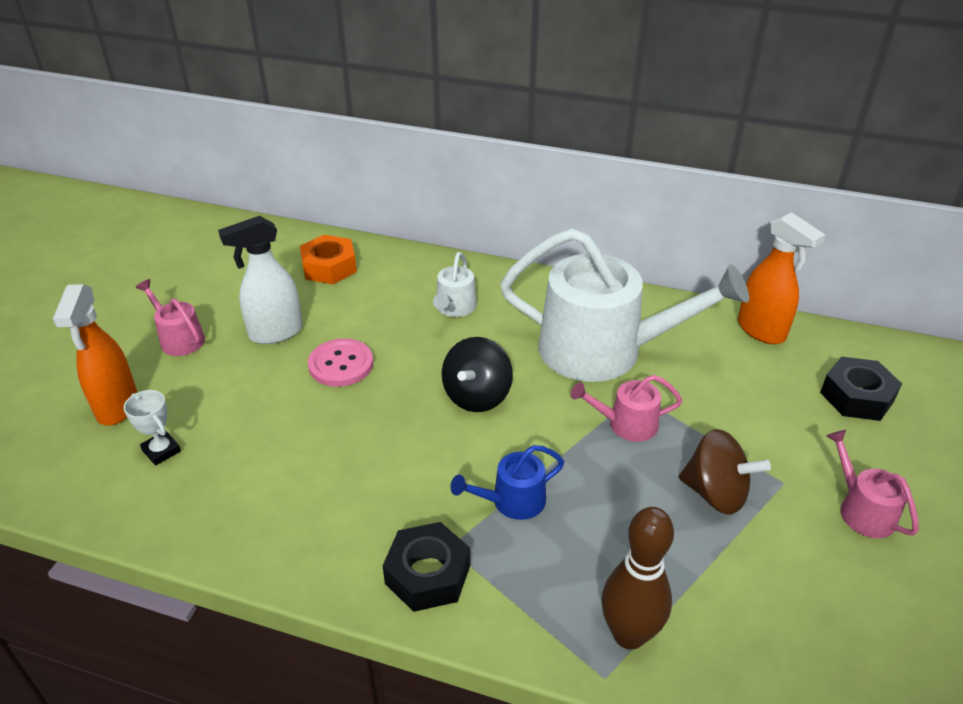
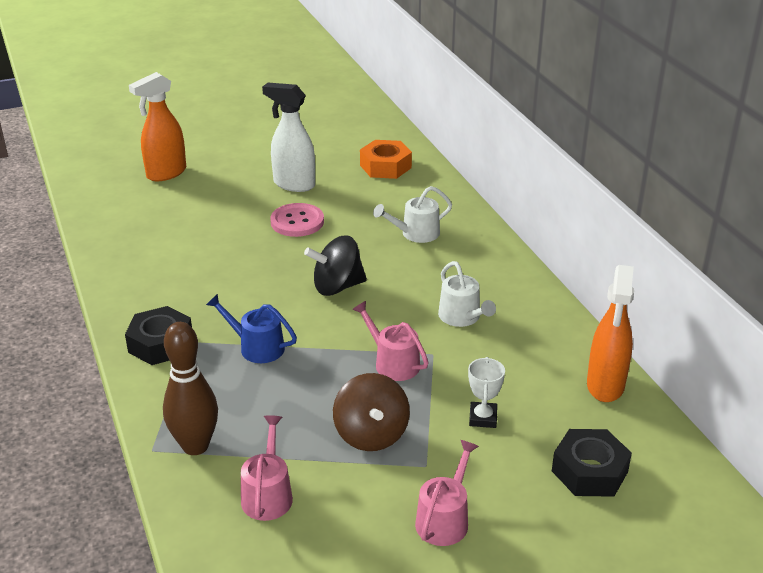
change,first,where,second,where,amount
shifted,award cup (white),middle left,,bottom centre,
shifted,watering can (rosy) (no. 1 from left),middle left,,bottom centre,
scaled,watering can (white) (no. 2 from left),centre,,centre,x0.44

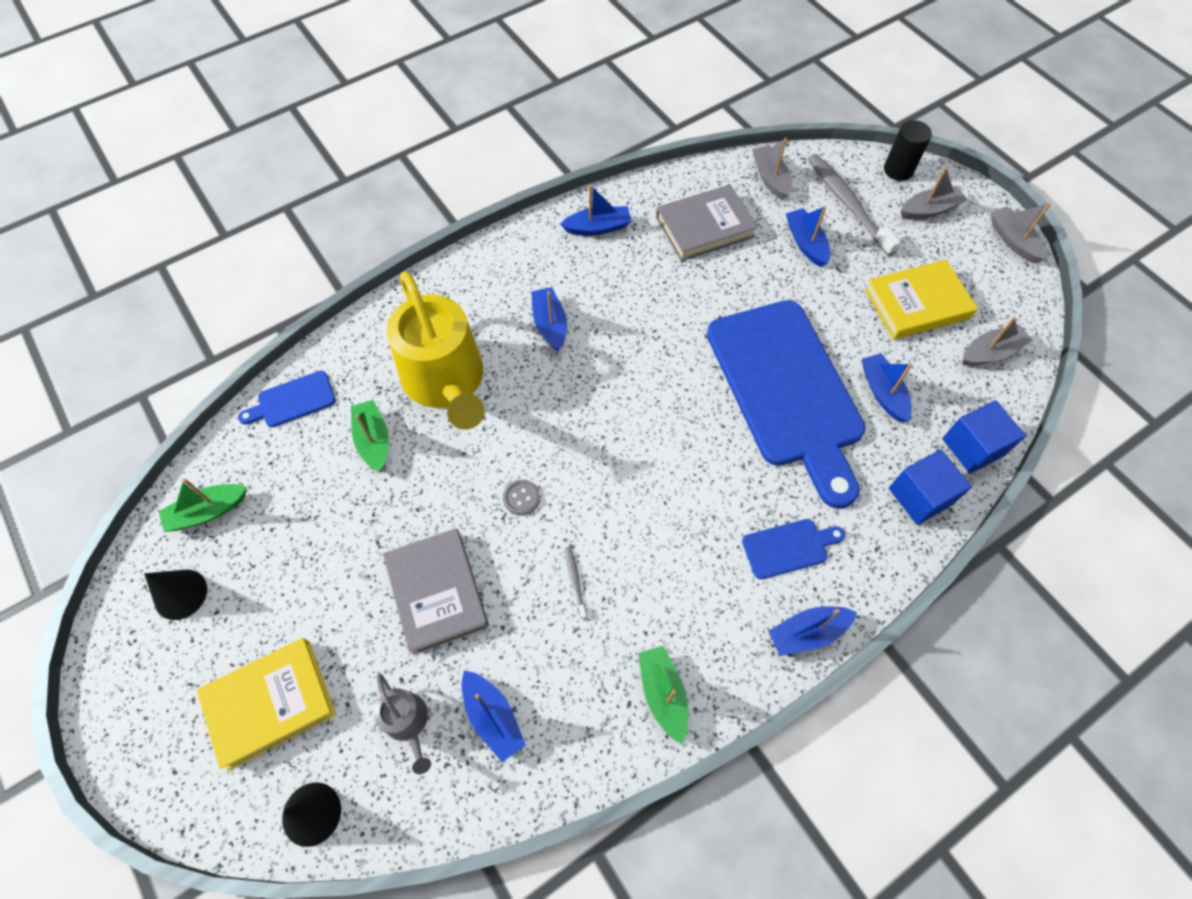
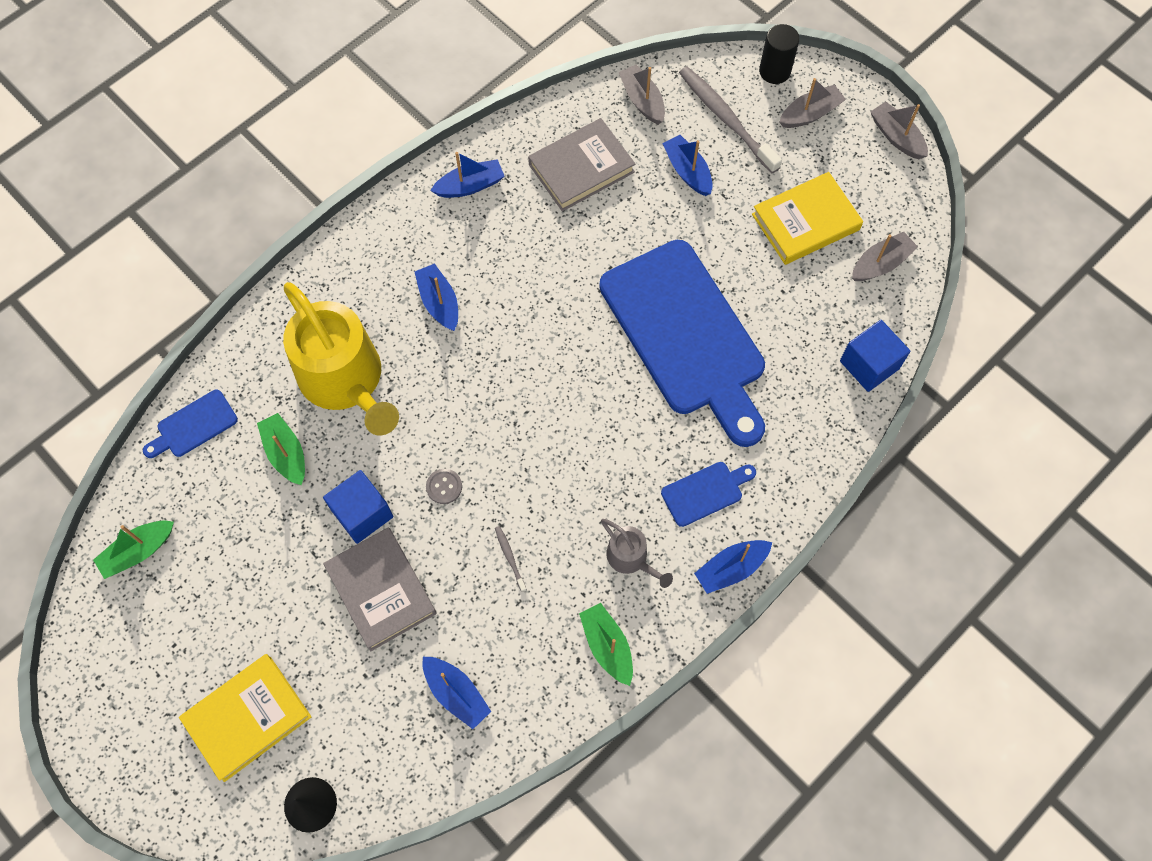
change,first,where,second,where,amount
gone,cone shape (jet-black) (no. 1 from left),middle left,,,
shifted,watering can (gray),bottom centre,,centre,
gone,toy boat (royal blue) (no. 6 from left),middle right,,,
shifted,block (royal blue) (no. 1 from left),middle right,,middle left,

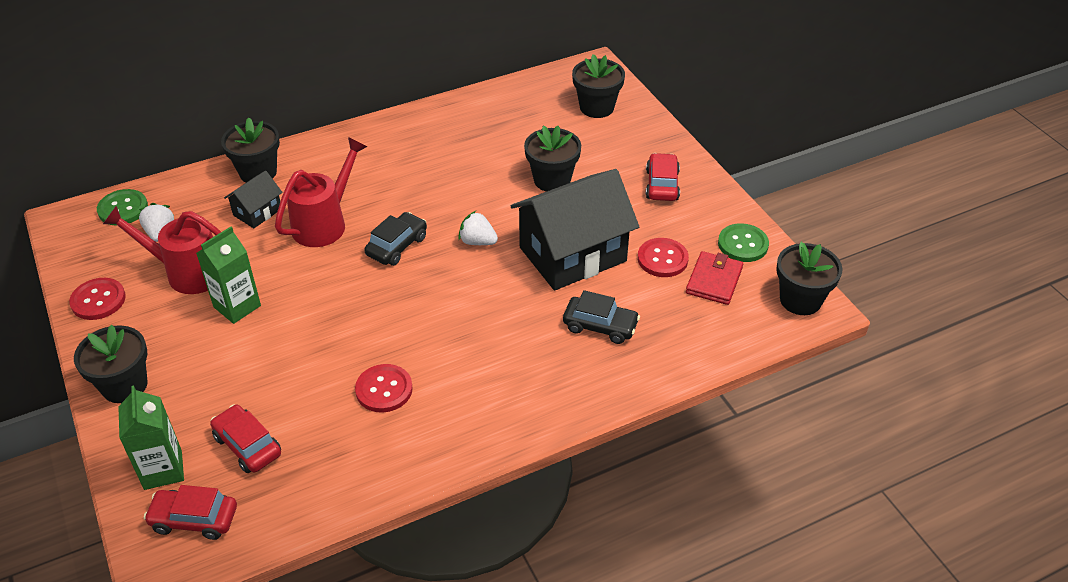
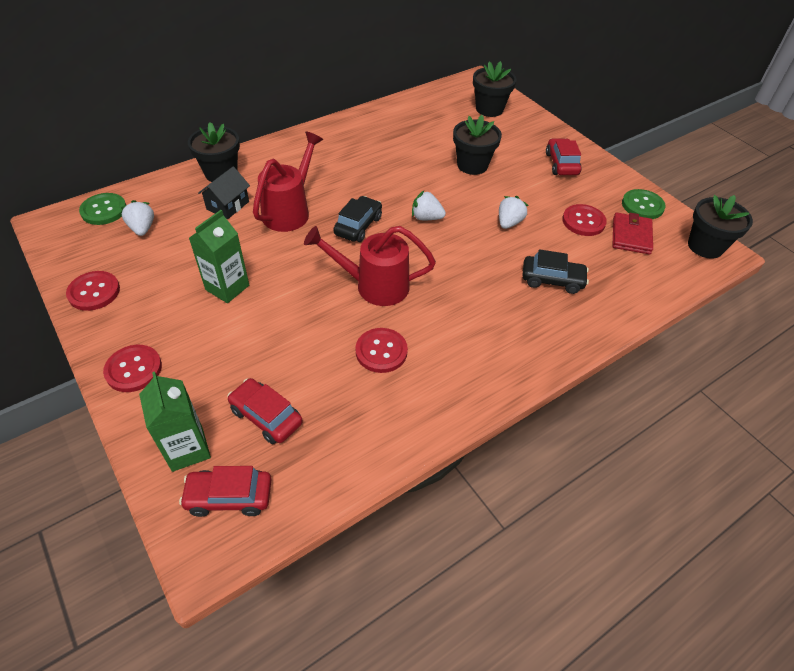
change,first,where,second,where,amount
swapped,plant pot (jet-black) (no. 1 from left),middle left,shirt button (scarlet) (no. 2 from left),middle left,
shifted,watering can (scarlet) (no. 1 from left in the first image),middle left,watering can (scarlet) (no. 2 from left),centre,
swapped,toy house (jet-black) (no. 2 from left),centre,toy strawberry (white) (no. 3 from left),top centre,

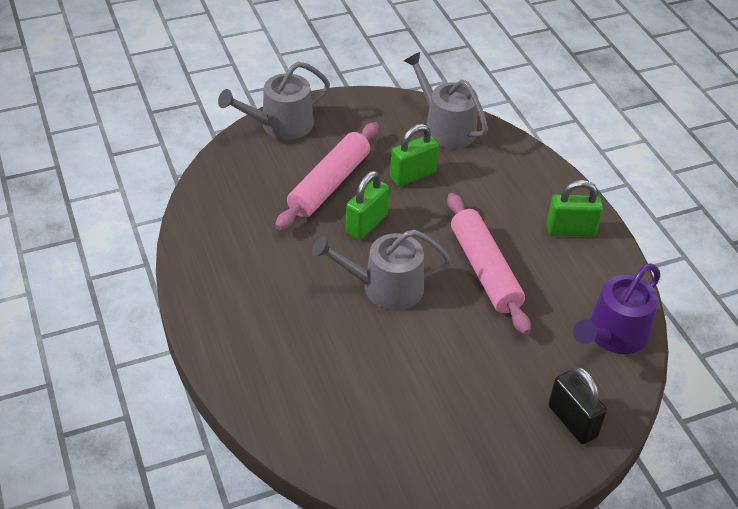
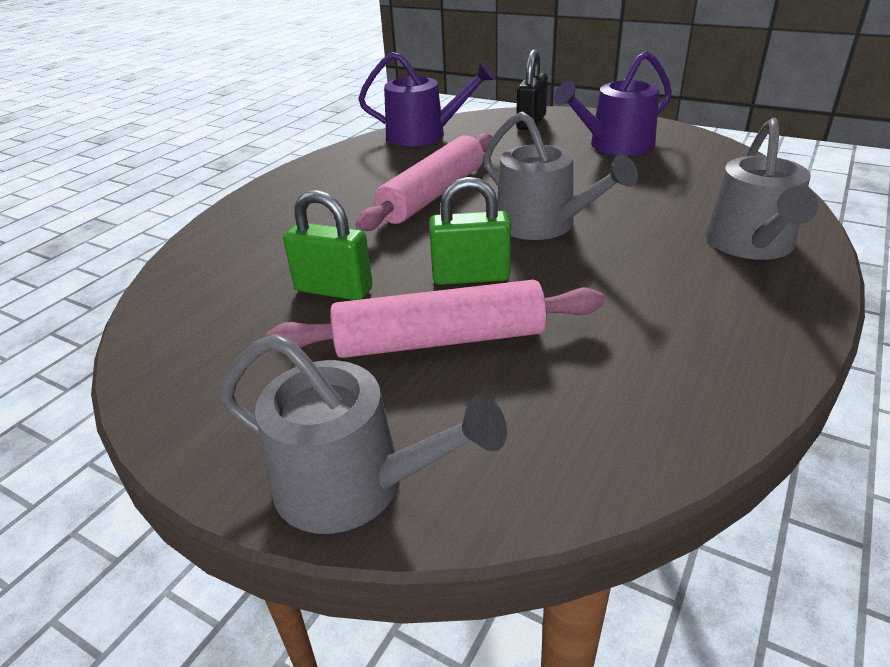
change,first,where,second,where,amount
shifted,watering can (gray) (no. 3 from left),top centre,,top right,
gone,padlock (leaf-green) (no. 3 from left),middle right,,,
new,,,watering can (purple) (no. 2 from left),top right,

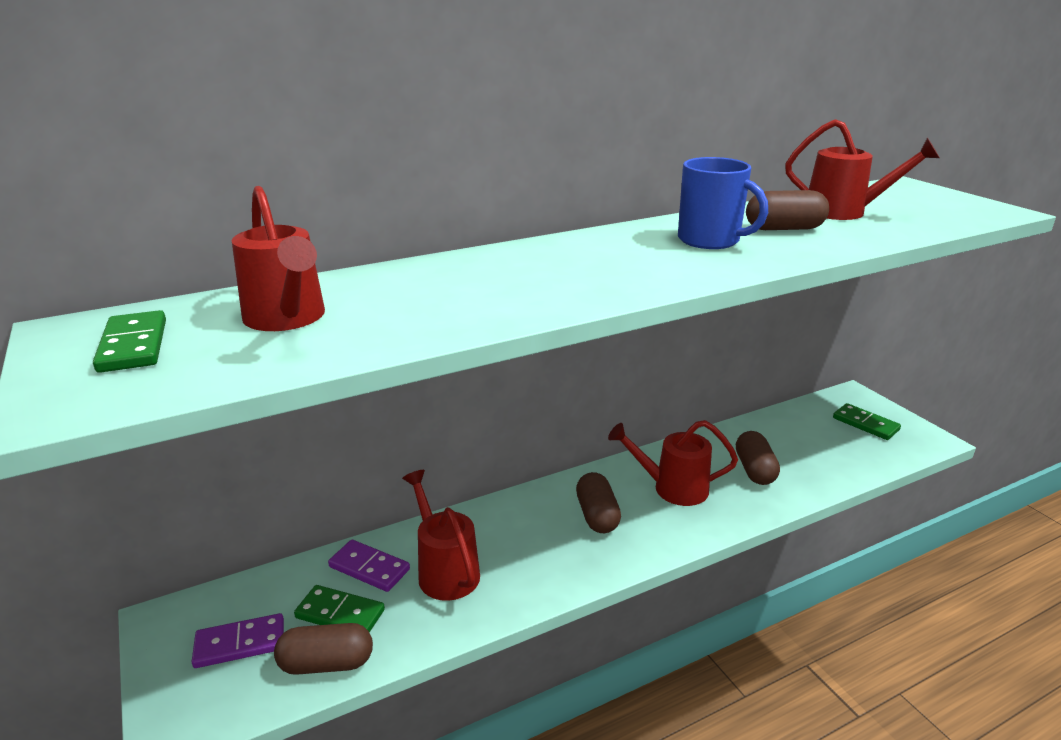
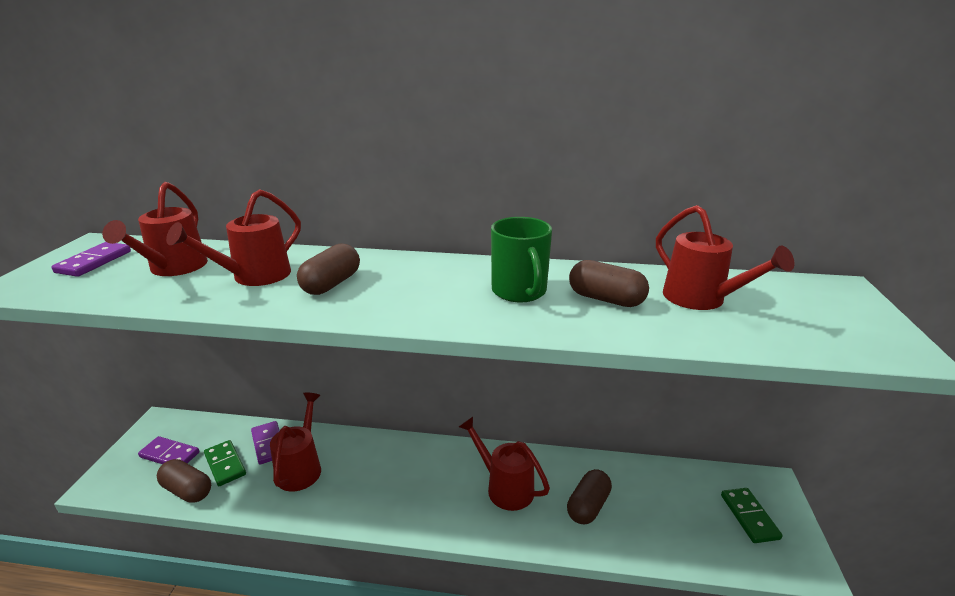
change,first,where,second,where,amount
repainted,domino tile (leaf-green) (no. 1 from left),middle left,domino tile (purple) (no. 1 from left),middle left,
shifted,pill shape (dark brown) (no. 2 from left),bottom centre,,centre,
repainted,tea mug (royal blue),top right,tea mug (leaf-green),centre,
new,,,watering can (scarlet) (no. 2 from left),middle left,

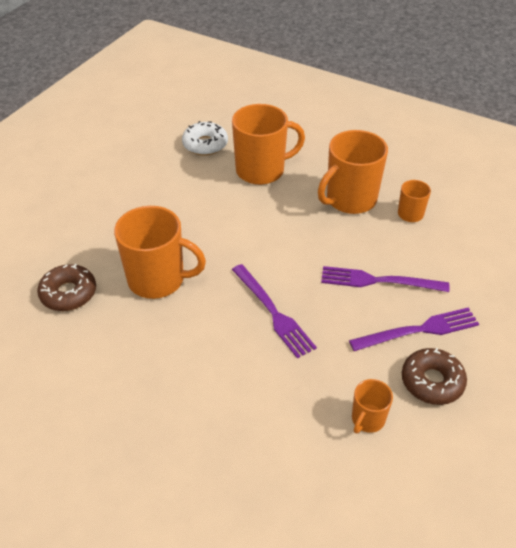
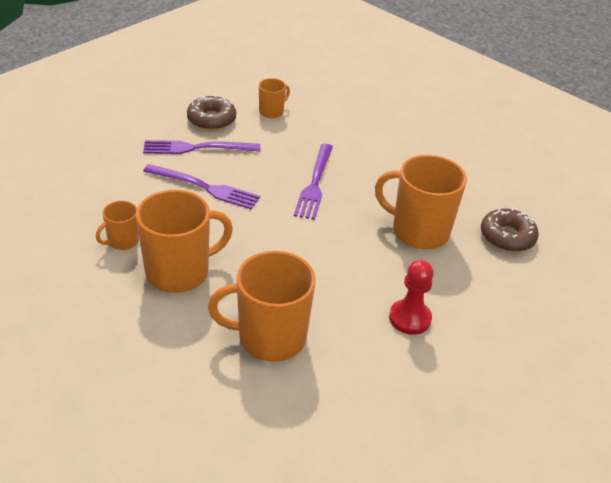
change,first,where,second,where,amount
gone,doughnut (white),top centre,,,
rotated,table fork (purple) (no. 1 from left in the first image),centre,table fork (purple) (no. 3 from left),centre,150 degrees counterclockwise
new,,,game pawn (scarlet),middle right,

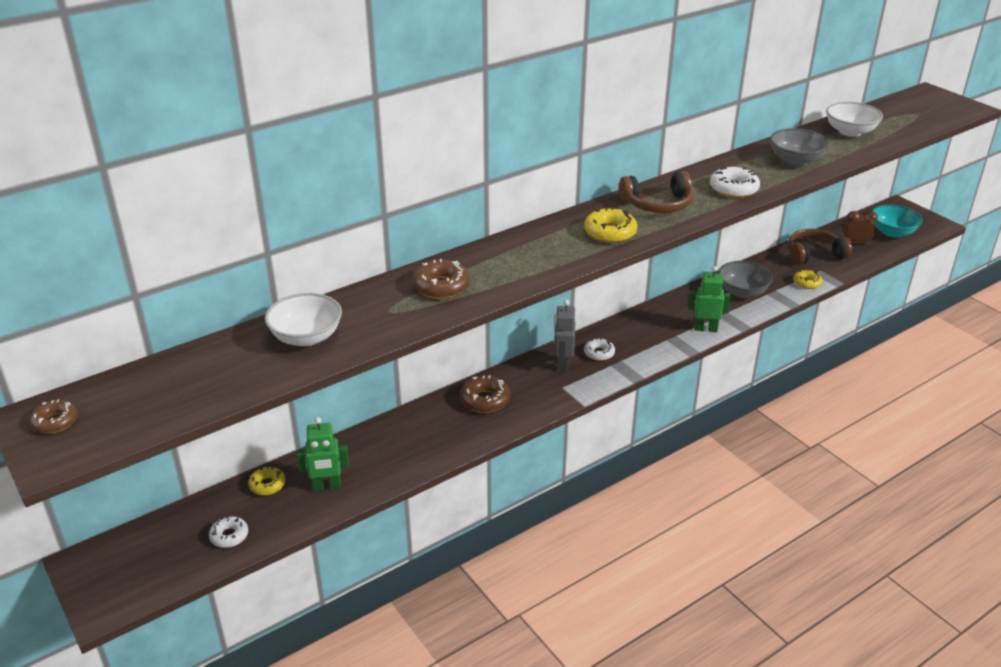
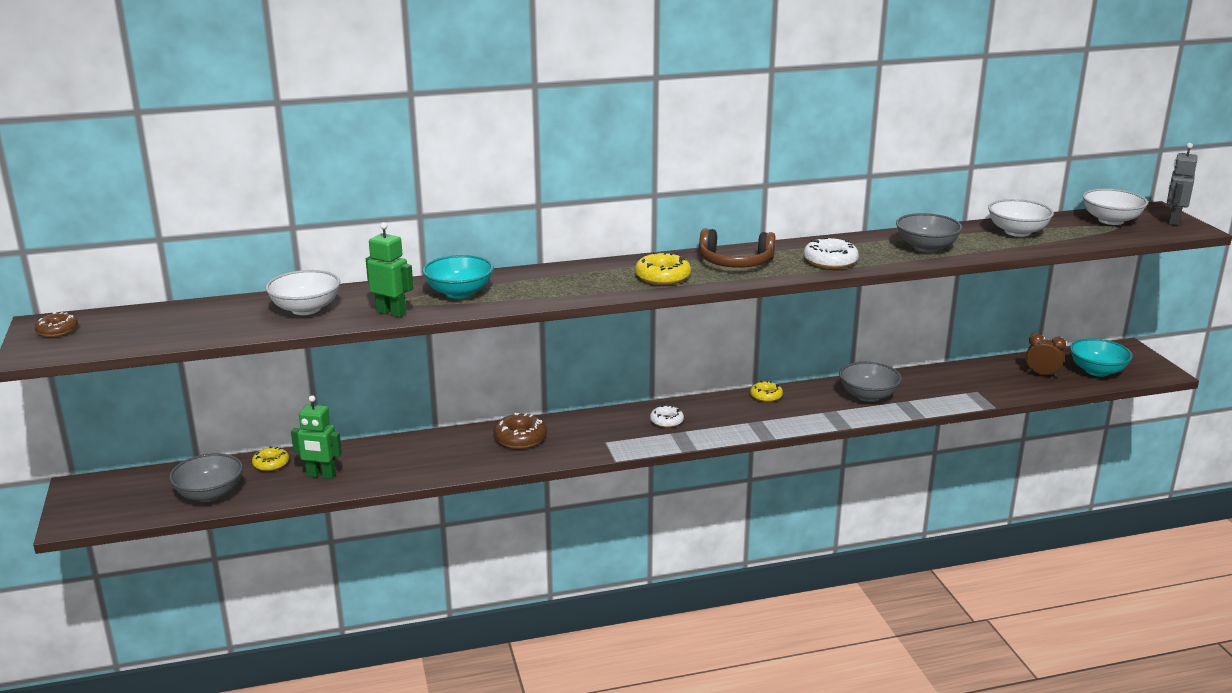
change,first,where,second,where,amount
swapped,doughnut (white) (no. 1 from left),bottom left,bowl (gray) (no. 1 from left),bottom left,
swapped,doughnut (dark brown) (no. 2 from left),centre,bowl (teal) (no. 1 from left),centre,
shifted,robot (gray),centre,,top right,
shifted,robot (leaf-green) (no. 2 from left),middle right,,middle left,
gone,over-ear headphones (dark brown) (no. 2 from left),middle right,,,
shifted,doughnut (bright yellow) (no. 3 from left),middle right,,centre,
new,,,bowl (white) (no. 3 from left),top right,

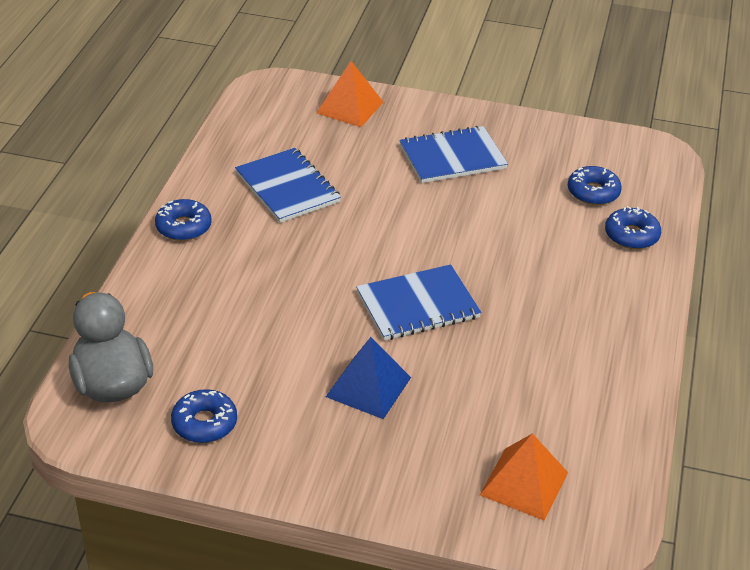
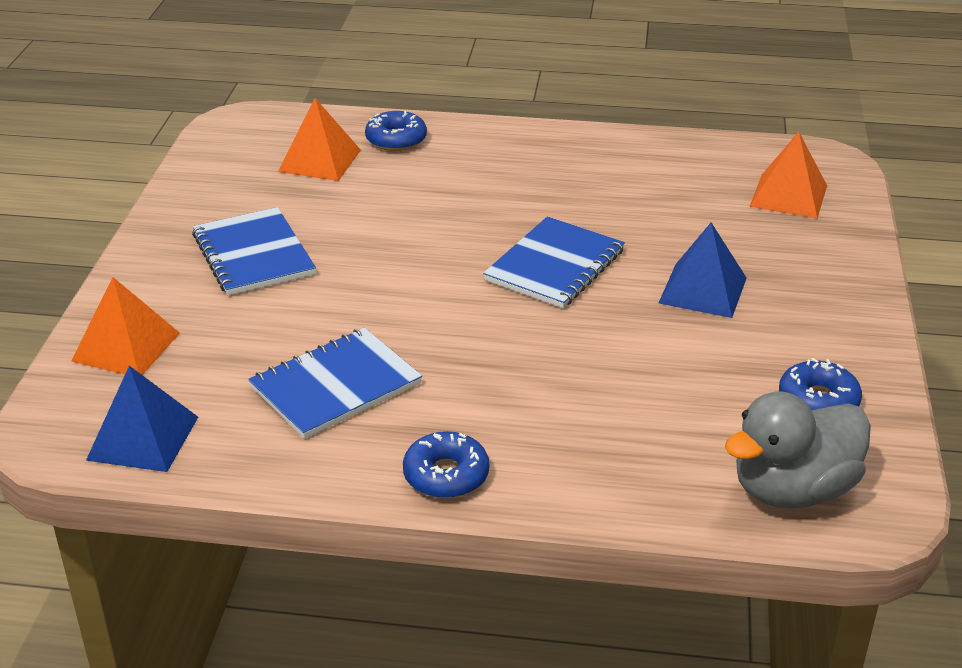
change,first,where,second,where,amount
rotated,notepad (royal blue) (no. 2 from left in the first image),centre,notepad (royal blue) (no. 3 from left),centre,60 degrees clockwise
swapped,doughnut (royal blue) (no. 3 from left),top right,solid pyramid (orange) (no. 2 from left),top left,
new,,,solid pyramid (royal blue) (no. 1 from left),middle left,

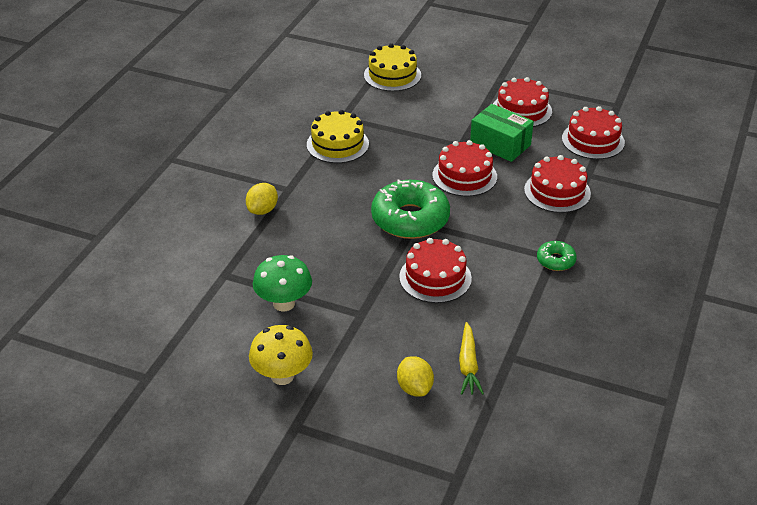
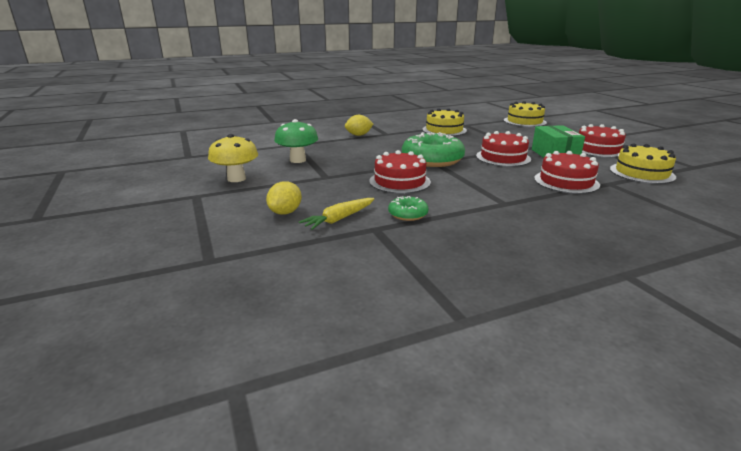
change,first,where,second,where,amount
shifted,doughnut (leaf-green) (no. 2 from left in the first image),middle right,doughnut (leaf-green) (no. 1 from left),centre,
repainted,cake (scarlet) (no. 5 from left),top right,cake (bright yellow) (no. 3 from left),middle right,

